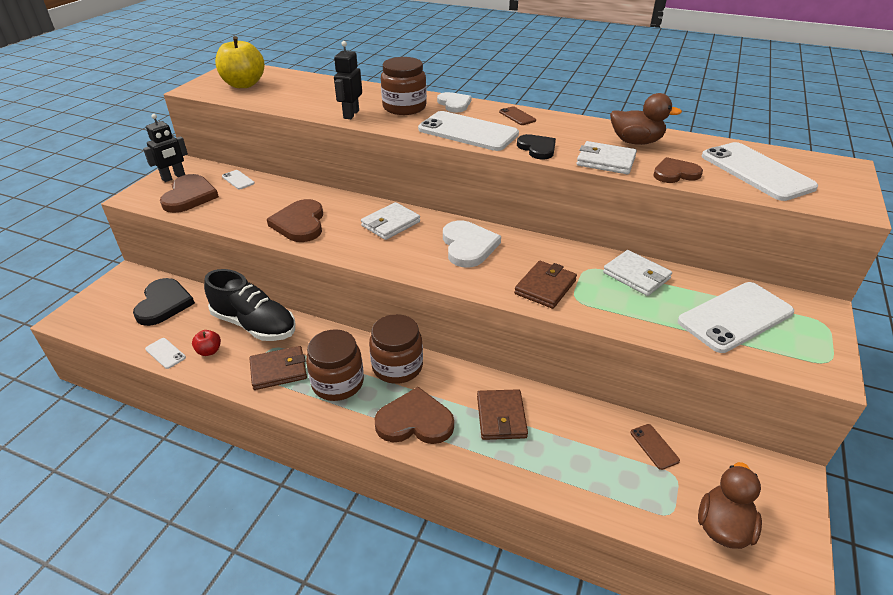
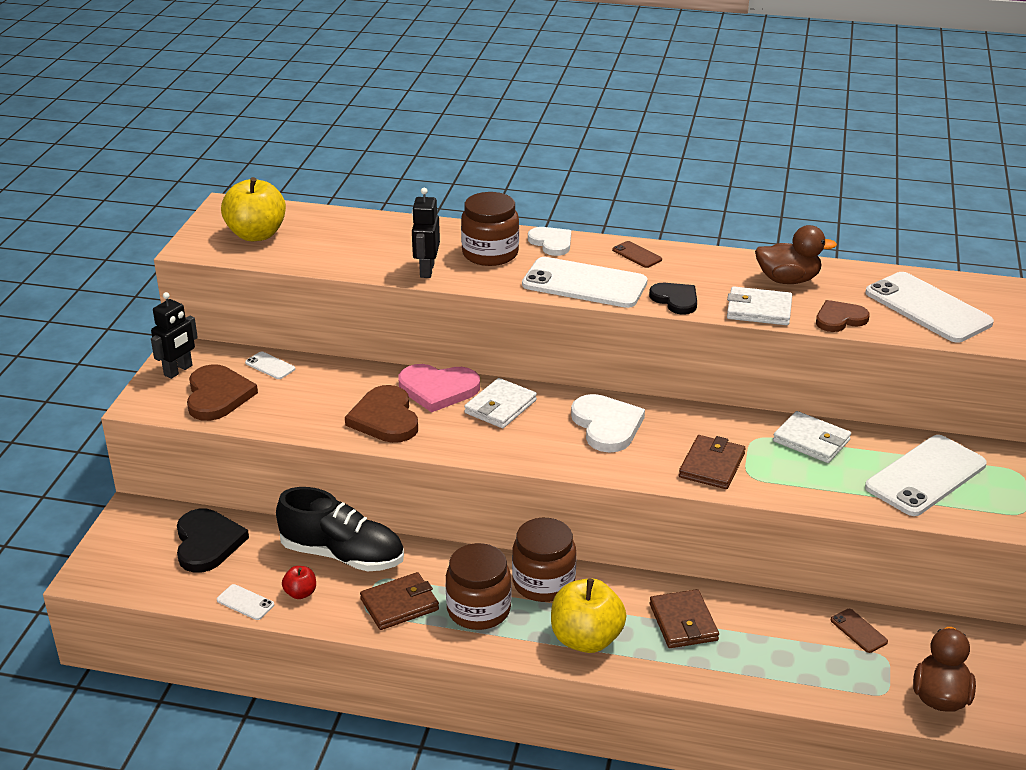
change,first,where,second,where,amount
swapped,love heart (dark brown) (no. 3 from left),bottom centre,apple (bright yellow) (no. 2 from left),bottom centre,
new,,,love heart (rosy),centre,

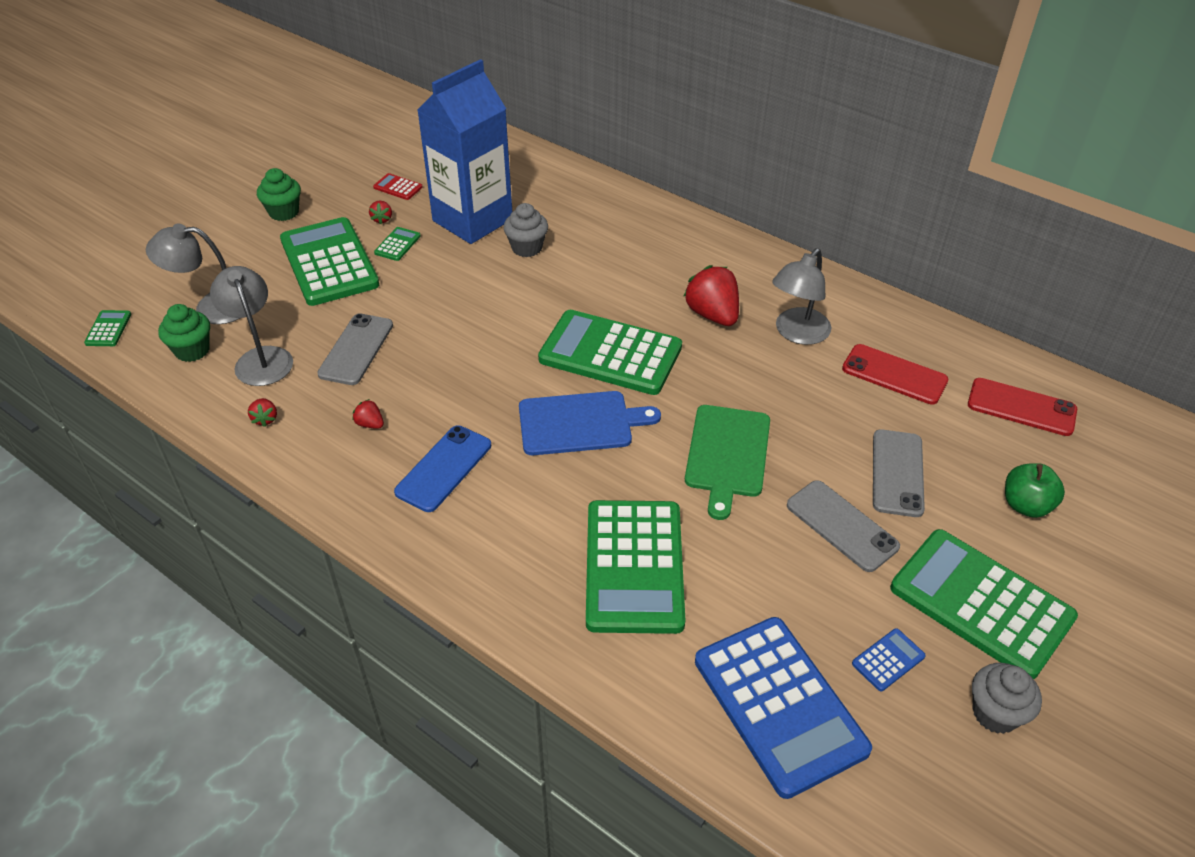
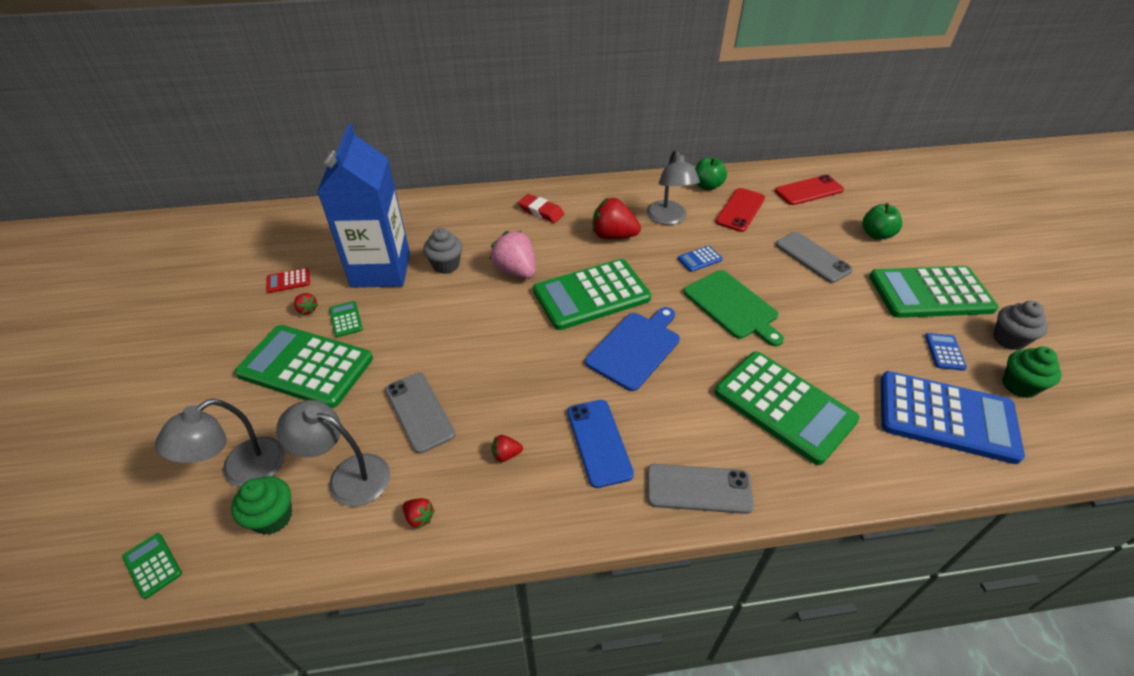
change,first,where,second,where,amount
shifted,muffin (leaf-green) (no. 2 from left),top left,,middle right,
shifted,phone (gray) (no. 2 from left),middle right,,bottom centre,
rotated,phone (scarlet) (no. 1 from left),middle right,,top centre,45 degrees counterclockwise
new,,,toy strawberry (rosy),centre,
new,,,pencil eraser (scarlet),top centre,
new,,,pocket calculator (royal blue) (no. 1 from left),centre,
new,,,apple (leaf-green) (no. 1 from left),top centre,

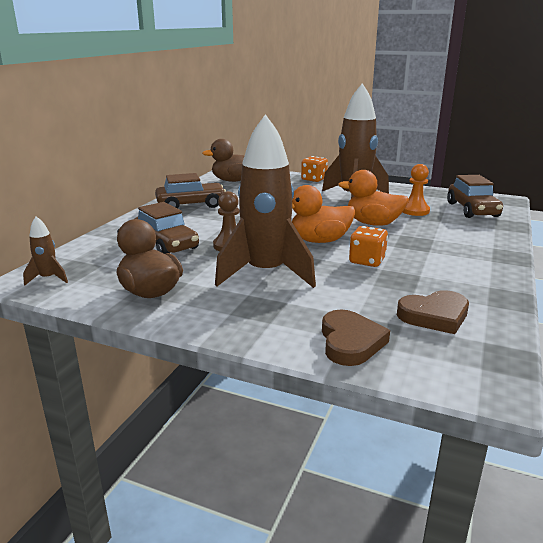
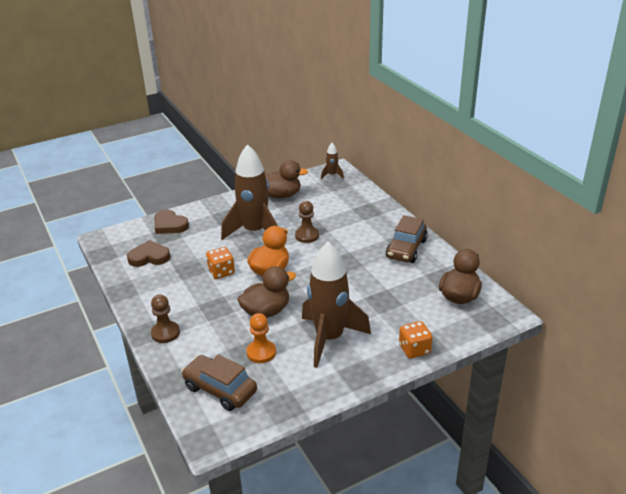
change,first,where,second,where,amount
gone,toy car (dark brown) (no. 1 from left),middle left,,,
repainted,toy duck (orange) (no. 2 from left),middle right,toy duck (dark brown) (no. 1 from left),centre,
rotated,love heart (dark brown) (no. 2 from left in the first image),middle right,love heart (dark brown) (no. 1 from left),middle left,60 degrees clockwise
new,,,game pawn (dark brown) (no. 1 from left),middle left,

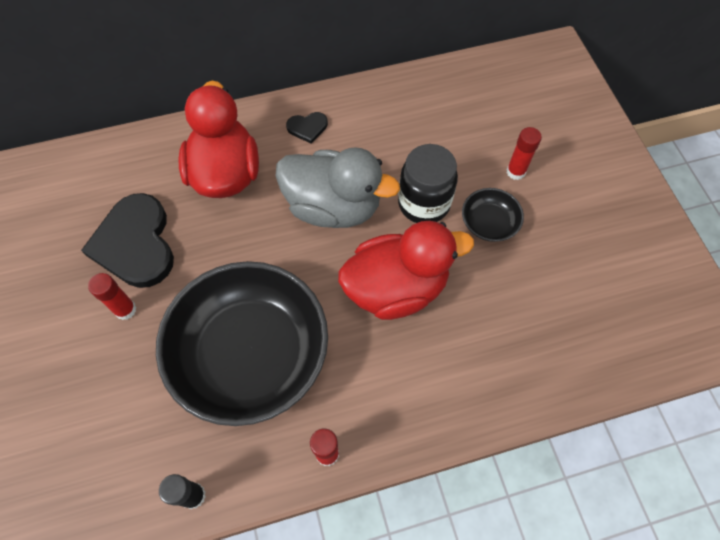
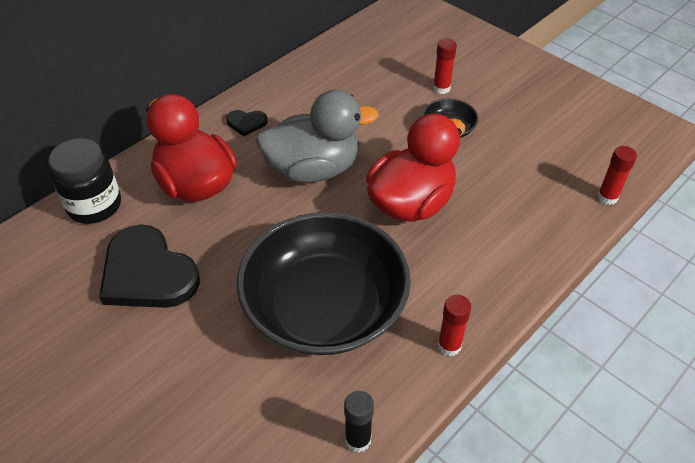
change,first,where,second,where,amount
shifted,glue (scarlet) (no. 1 from left in the first image),middle left,glue (scarlet) (no. 3 from left),middle right,
rotated,love heart (jet-black) (no. 2 from left),top centre,,top centre,45 degrees clockwise
shifted,jam jar (jet-black),centre,,middle left,

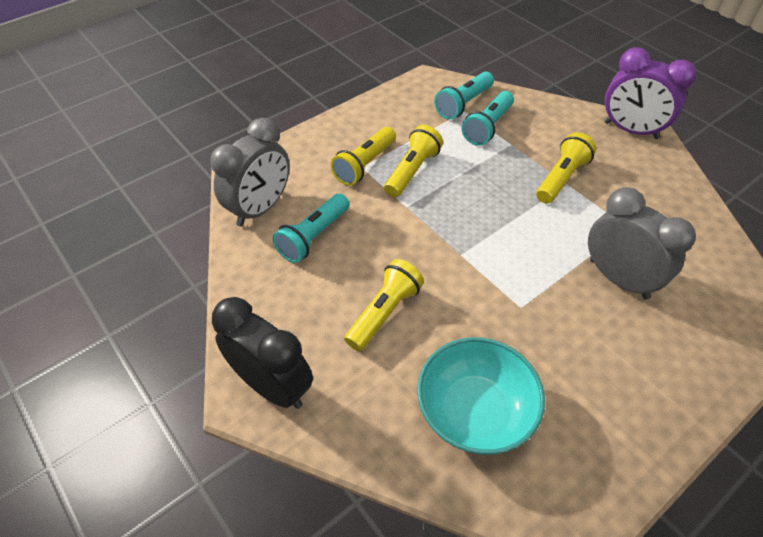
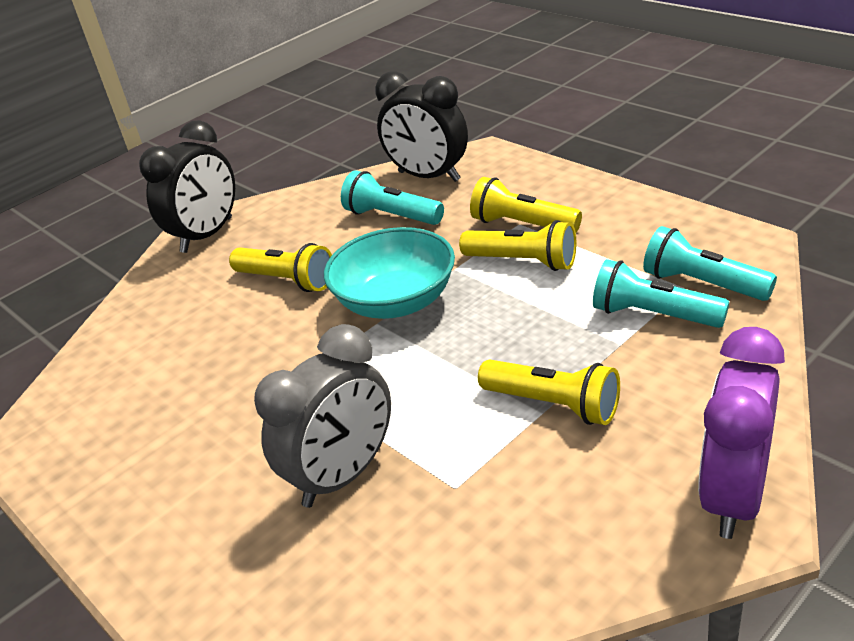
change,first,where,second,where,amount
repainted,clock (gray) (no. 1 from left),top left,clock (jet-black) (no. 2 from left),top centre,
shifted,bowl (teal),bottom centre,,centre,

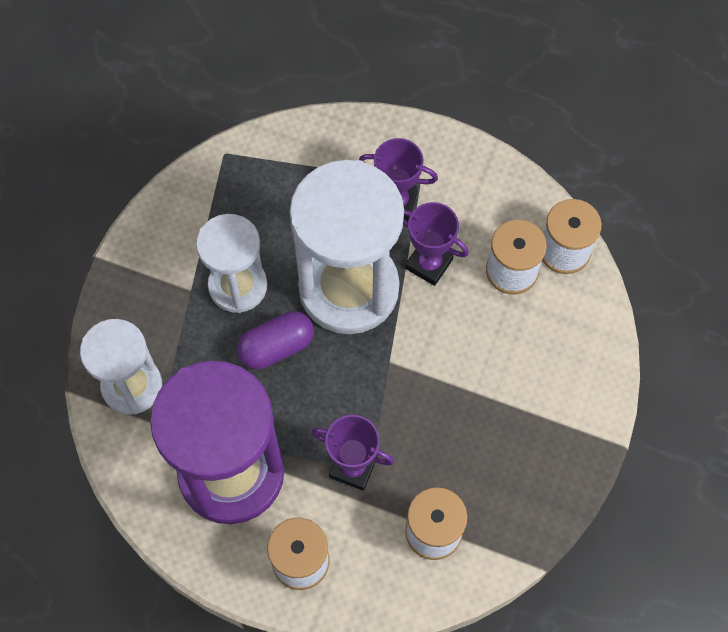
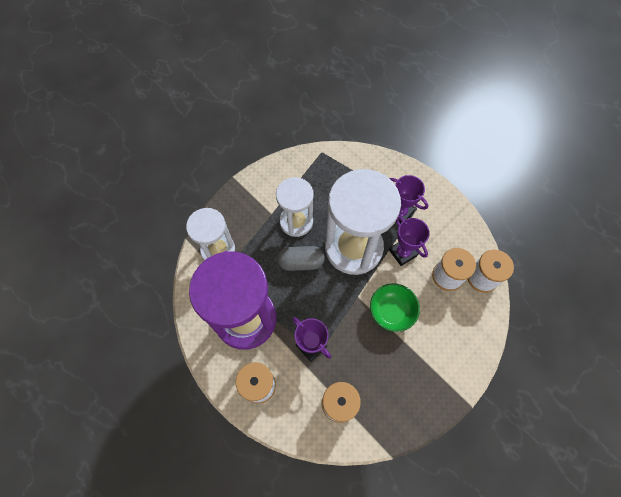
change,first,where,second,where,amount
repainted,pill shape (purple),centre,pill shape (gray),centre,
new,,,bowl (leaf-green),centre,

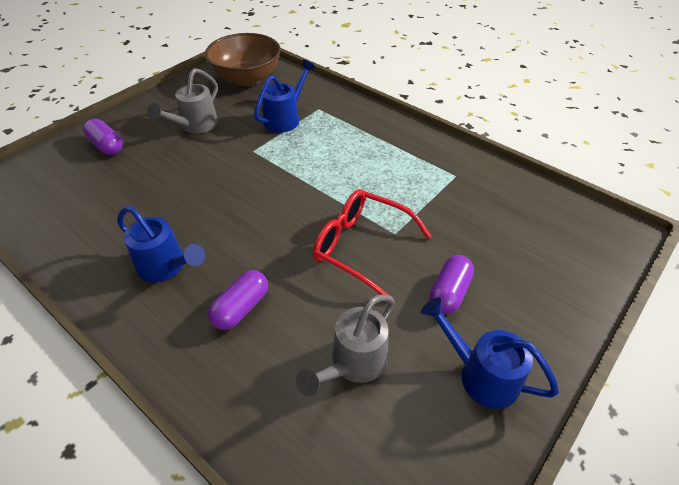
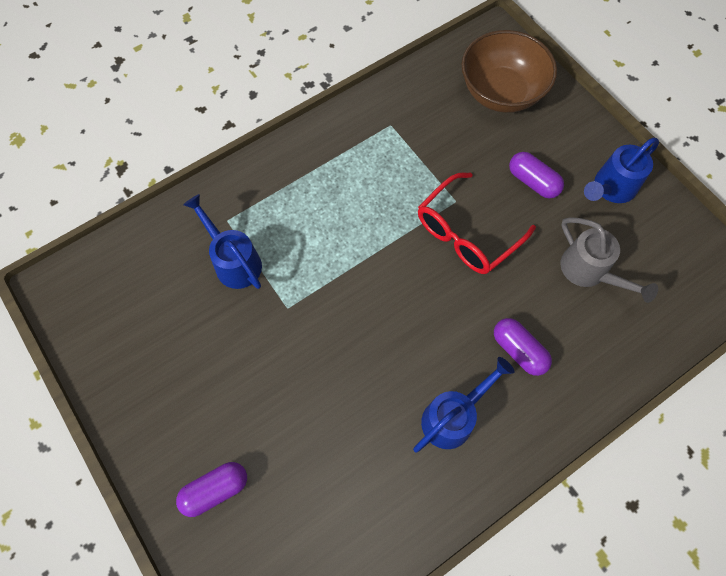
change,first,where,second,where,amount
gone,watering can (gray) (no. 1 from left),top left,,,
shifted,bowl (dark brown),top centre,,top right,

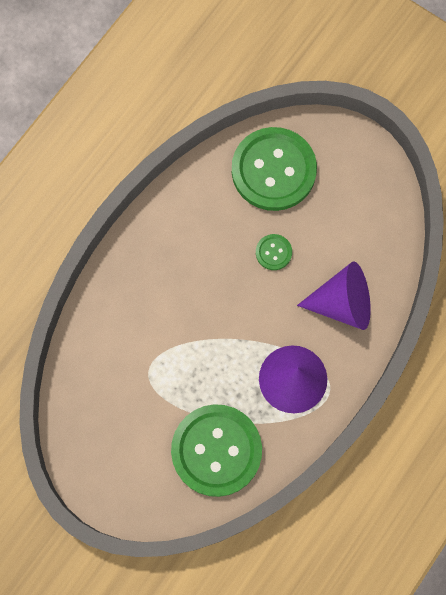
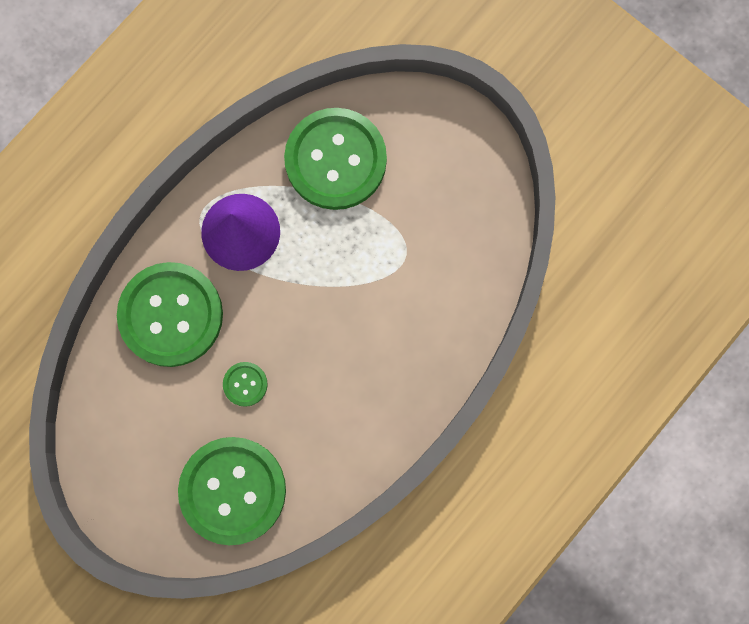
change,first,where,second,where,amount
swapped,cone shape (purple) (no. 2 from left),middle right,shirt button (leaf-green) (no. 1 from left),middle left,

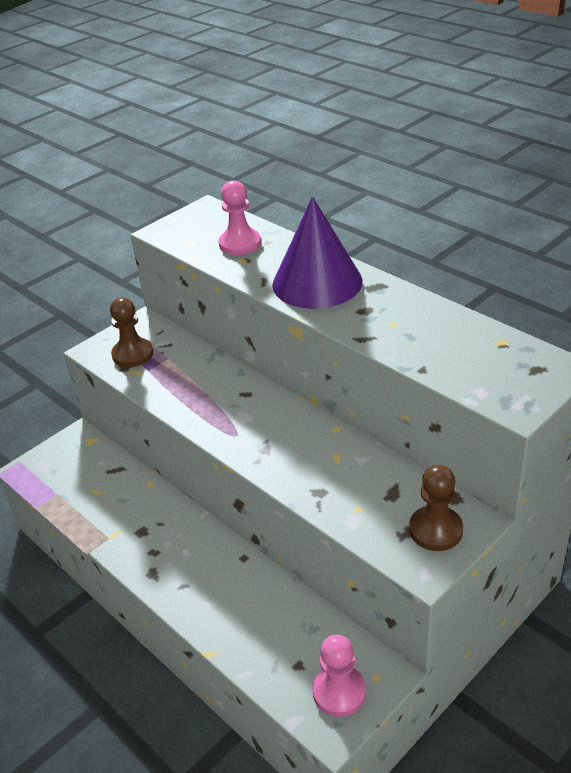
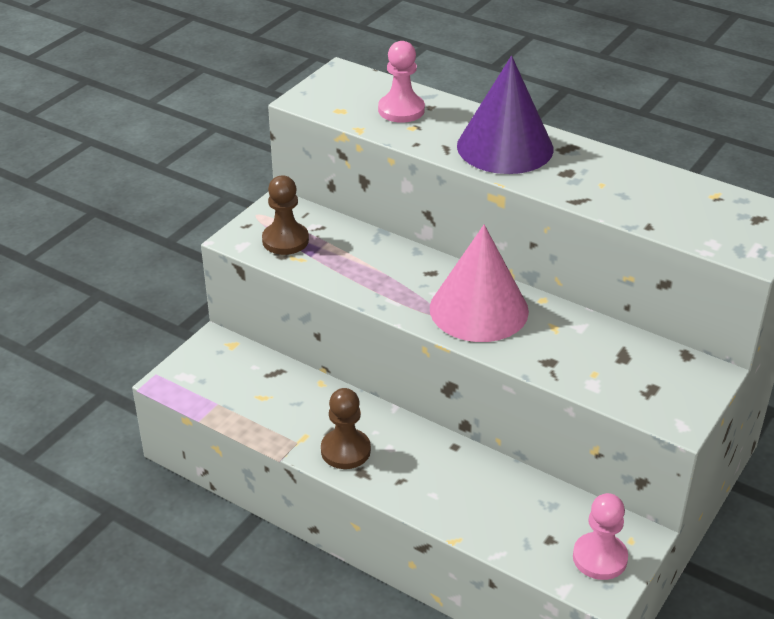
change,first,where,second,where,amount
shifted,game pawn (dark brown) (no. 2 from left),middle right,,bottom centre,
new,,,cone shape (rosy),centre,

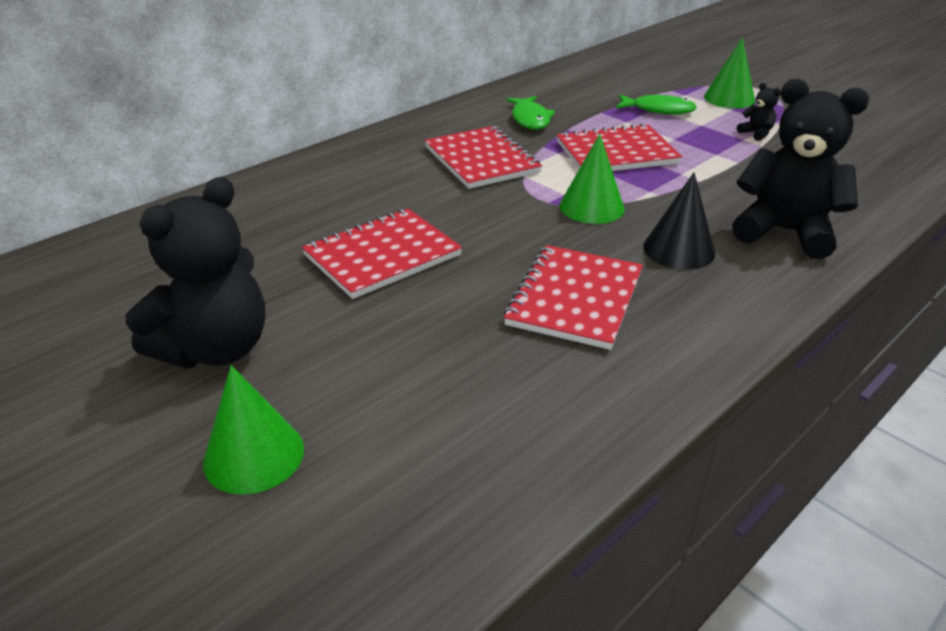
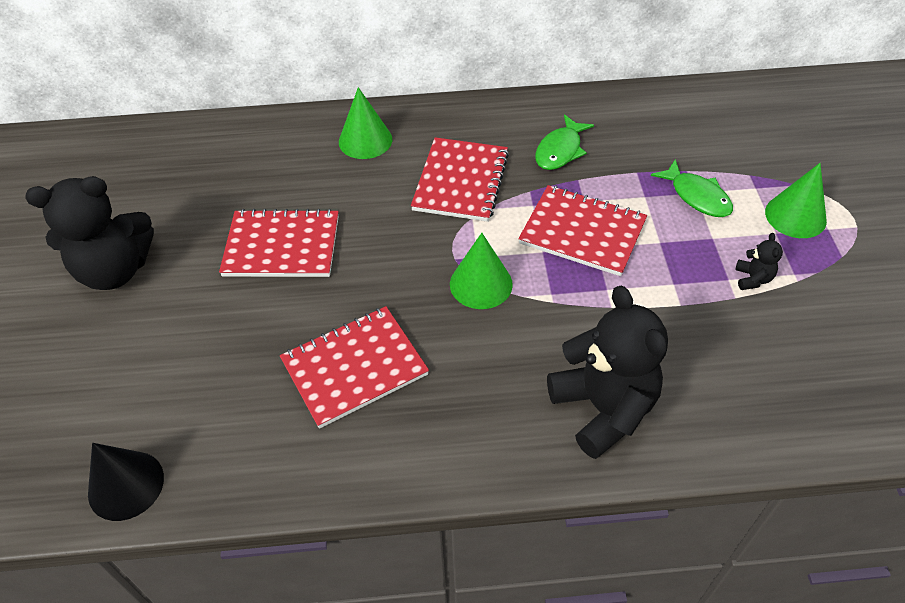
change,first,where,second,where,amount
shifted,cone shape (leaf-green) (no. 1 from left),bottom left,,top centre,
shifted,cone shape (jet-black),middle right,,bottom left,

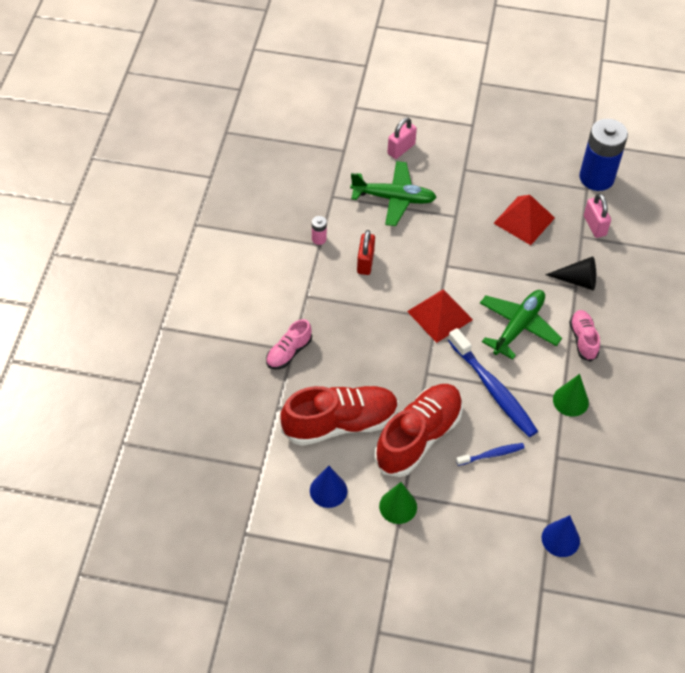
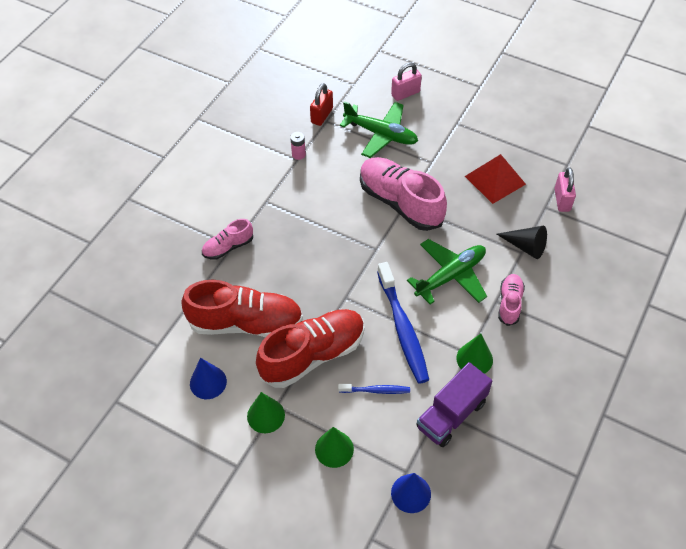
change,first,where,second,where,amount
shifted,padlock (scarlet),centre,,top centre,
gone,solid pyramid (scarlet) (no. 1 from left),centre,,,
gone,AA battery (royal blue),top right,,,
new,,,cone shape (leaf-green) (no. 2 from left),bottom centre,
new,,,sneaker (rosy) (no. 2 from left),centre,
new,,,lorry (purple),bottom centre,

